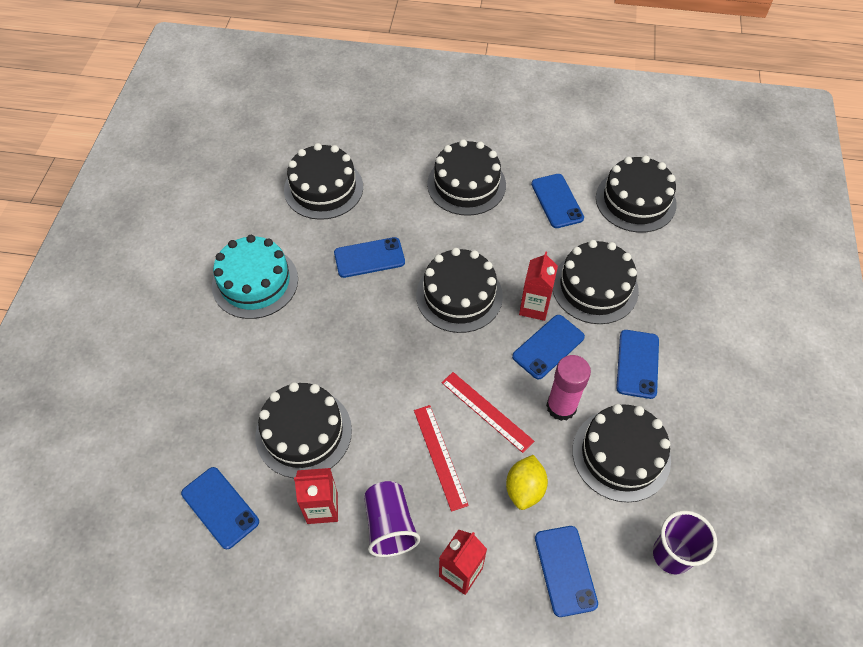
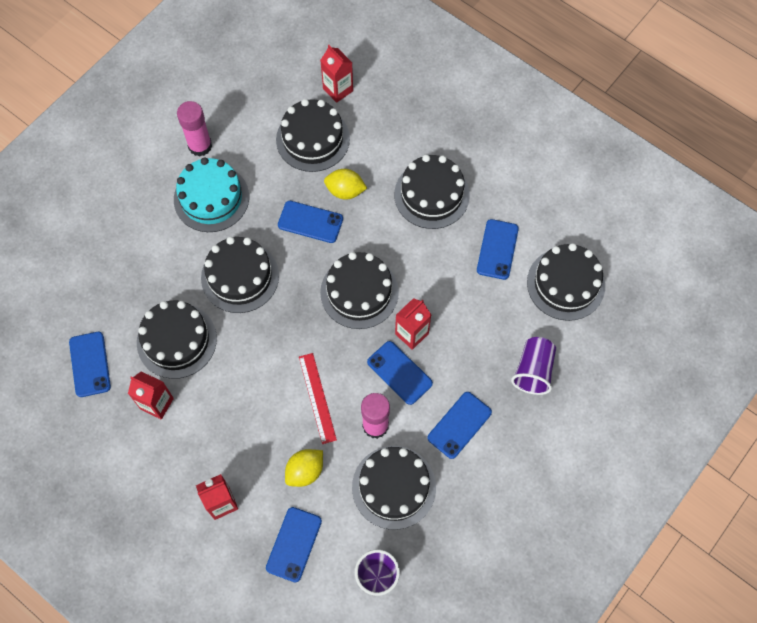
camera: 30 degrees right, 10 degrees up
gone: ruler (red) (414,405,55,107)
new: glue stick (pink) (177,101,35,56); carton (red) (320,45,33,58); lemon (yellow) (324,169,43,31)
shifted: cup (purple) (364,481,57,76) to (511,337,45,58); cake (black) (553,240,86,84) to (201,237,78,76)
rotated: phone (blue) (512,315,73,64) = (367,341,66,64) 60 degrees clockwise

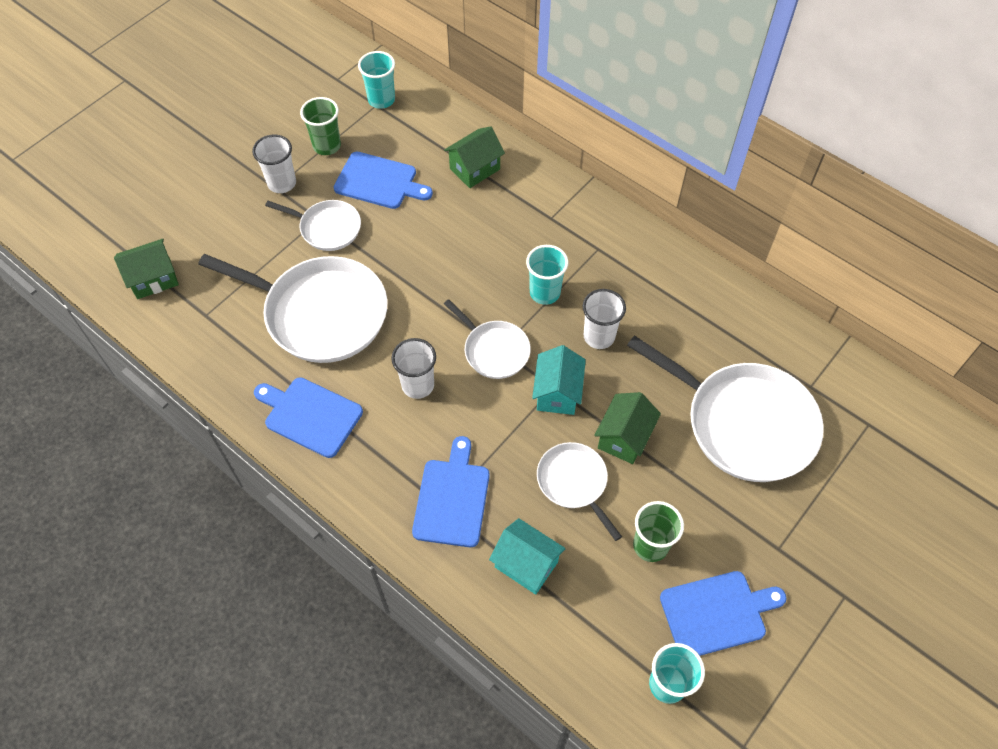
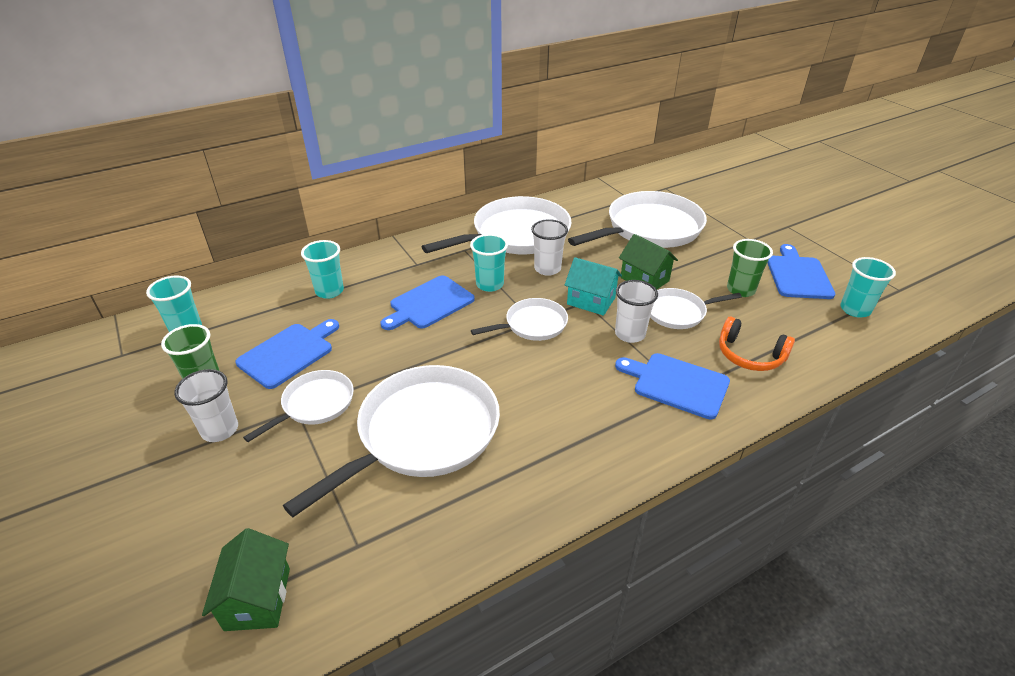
camera: 70 degrees left, 20 degrees down
new: pan (white) (422,196,150,58)
shifted: cutting board (blue) (254,377,109,81) to (380,275,95,55); cup (white) (391,338,45,61) to (615,280,43,63)
swapped: house (green) (444,127,61,61) to cup (turquoise) (301,240,43,59); house (turquoise) (489,518,77,77) to headphones (orange) (719,317,76,54)

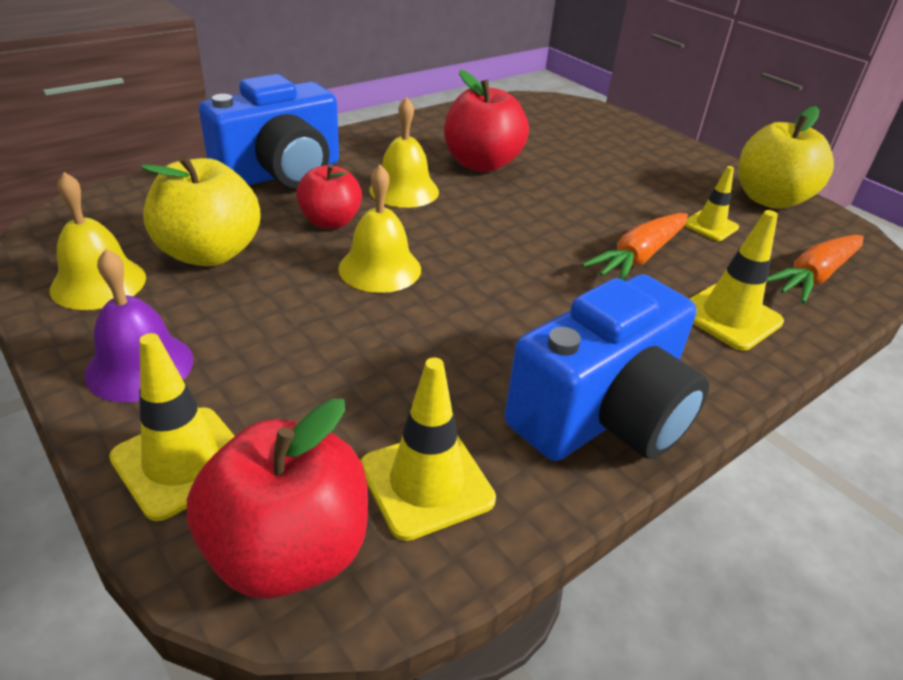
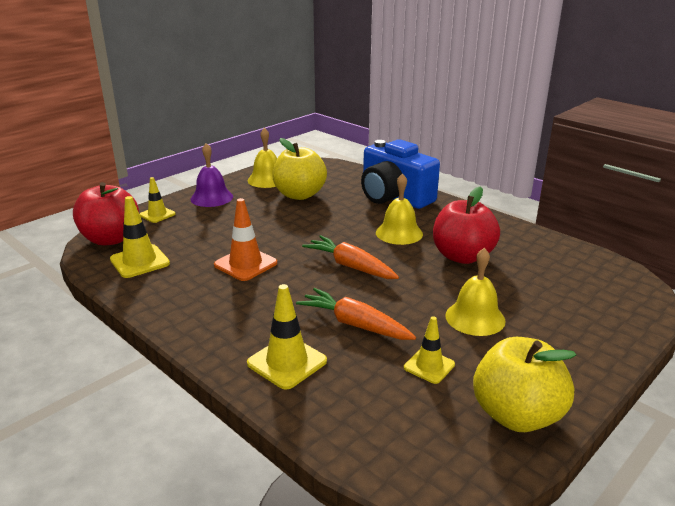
camera: 85 degrees right, 10 degrees down
gone: apple (red) (296,164,66,65); camera (blue) (504,274,205,187)
new: traffic cone (orange) (214,198,63,83)
shifted: bell (yellow) (338,165,83,128) to (445,248,61,88); carrot (orange) (766,235,98,69) to (302,235,97,44)
scaled: traffic cone (yellow) (109,333,126,188) = (139,177,36,46) x0.65

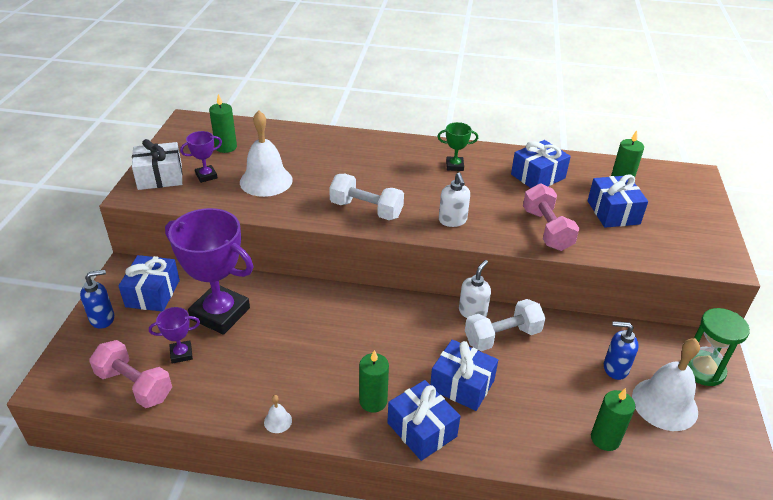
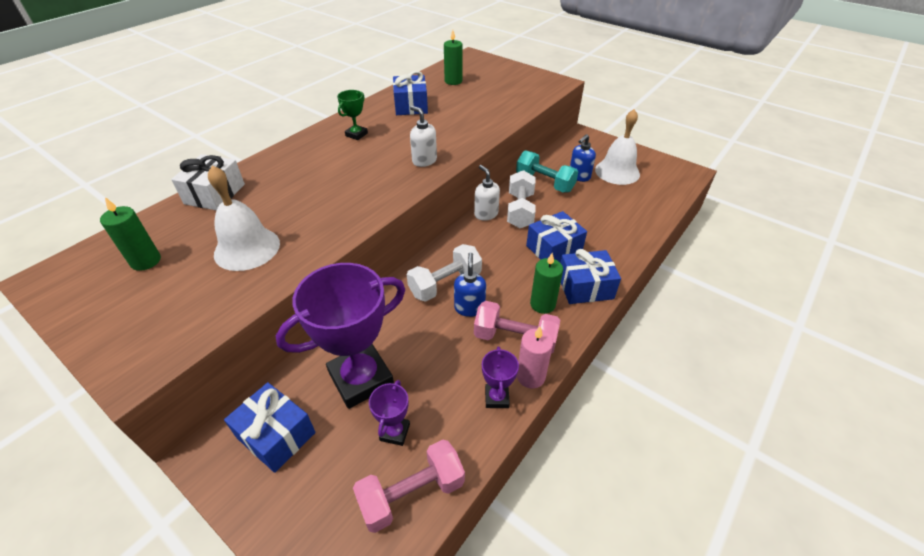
camera: 60 degrees left, 5 degrees up
gone: gift (blue) (587,174,61,54); candle (green) (591,388,44,63); hourglass (green) (688,308,62,78)
new: dumbbell (turquoise) (516,150,62,43)
shifted: soap dispenser (blue) (80,270,34,59) to (454,252,32,65); gift (white) (132,139,51,51) to (171,154,74,57); trophy (purple) (180,131,42,52) to (482,346,37,62); dumbbell (white) (329,174,75,46) to (407,244,75,58); dumbbell (pink) (523,183,57,68) to (474,301,86,53)
swapped: bell (white) (264,395,28,38) to candle (pink) (517,327,36,61)
rotated: soap dispenser (white) (439,173,31,54) = (410,106,27,61) 150 degrees counterclockwise

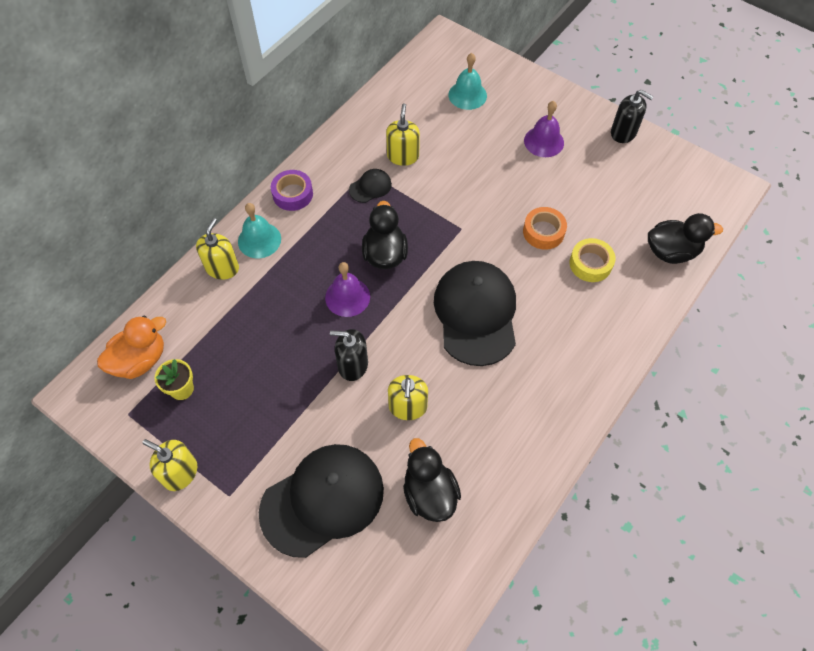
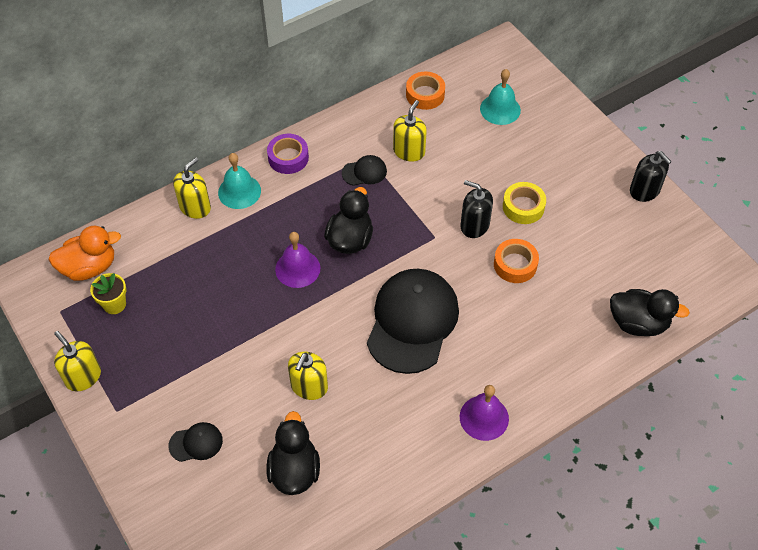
camera: 20 degrees right, 5 degrees down
new: tape (orange) (406,71,39,39)
shifted: soap dispenser (black) (330,329,38,52) to (461,180,32,58); bell (purple) (524,101,40,56) to (460,385,49,56); tape (yellow) (569,238,47,44) to (503,182,43,42)
scaled: cap (black) (259,444,125,114) = (169,422,54,40) x0.43

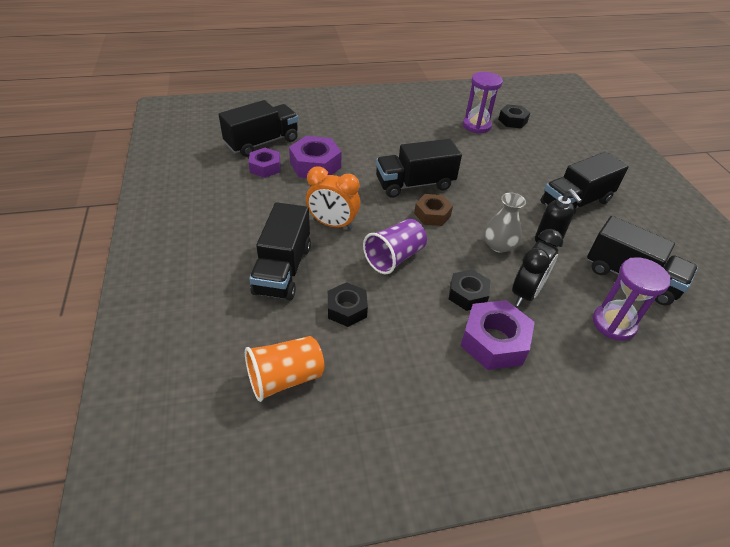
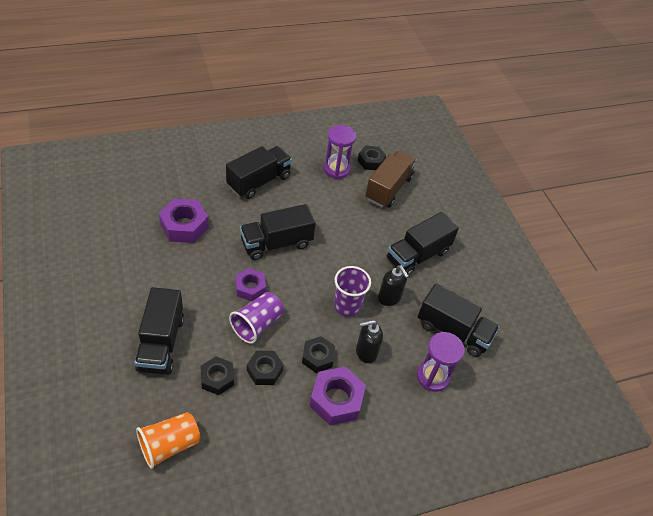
camera: 10 degrees left, 5 degrees up
gone: clock (orange) (306,166,54,64); nut (brown) (414,194,39,32)
new: nut (black) (247,351,36,34); truck (brown) (365,151,52,57)
shifted: truck (black) (219,100,79,57) to (226,146,66,53); nut (purple) (249,148,32,30) to (235,268,31,33)
swapped: vase (grey) (484,193,42,60) to cup (purple) (334,266,37,51); clock (black) (512,229,51,78) to soap dispenser (black) (356,320,27,43)

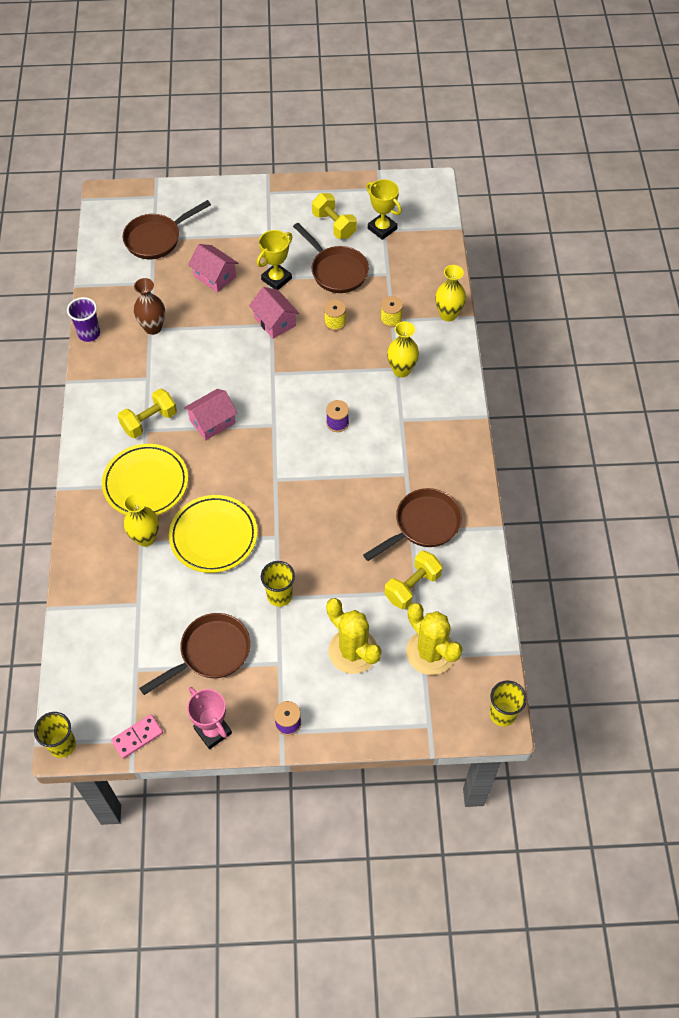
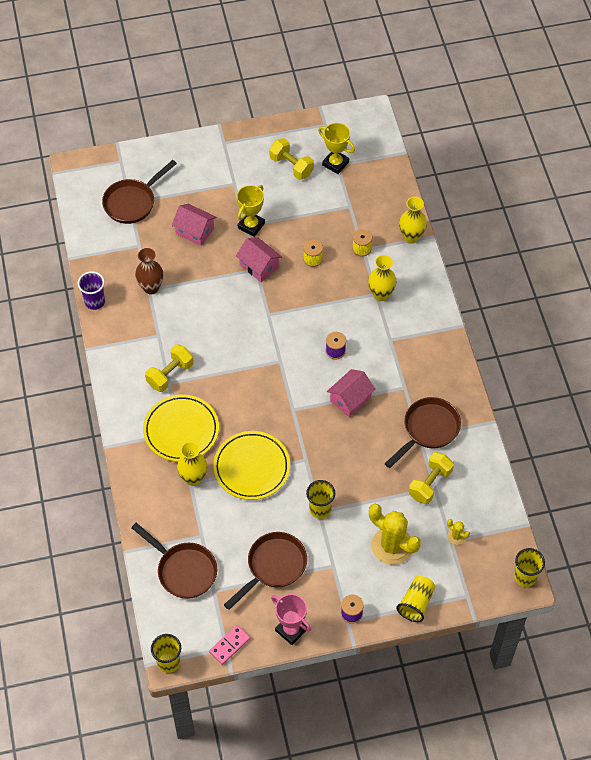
camera: 10 degrees left, 0 degrees up
new: cup (yellow) (396,576,39,46)
shifted: house (pink) (184,389,54,51) to (327,369,49,48); pan (brown) (293,223,76,70) to (131,523,86,76)
scaled: cactus (yellow) (406,603,57,72) = (447,519,23,26) x0.45

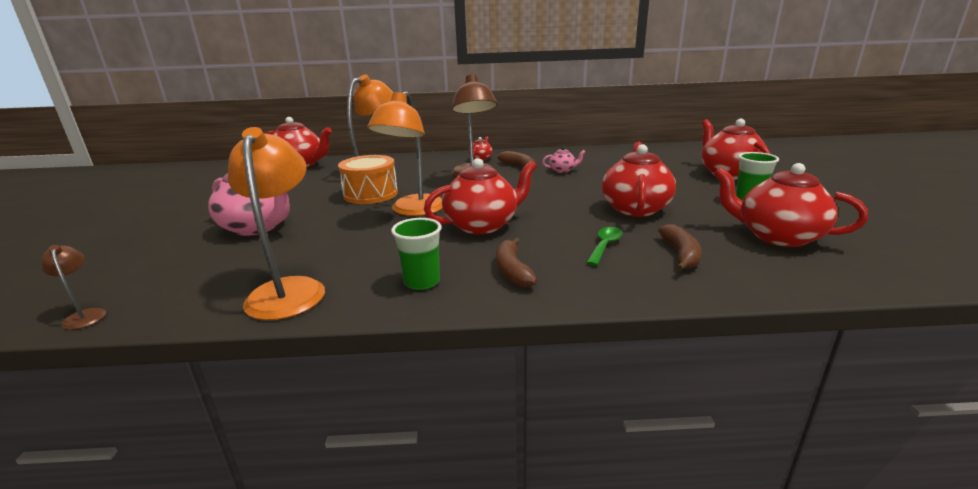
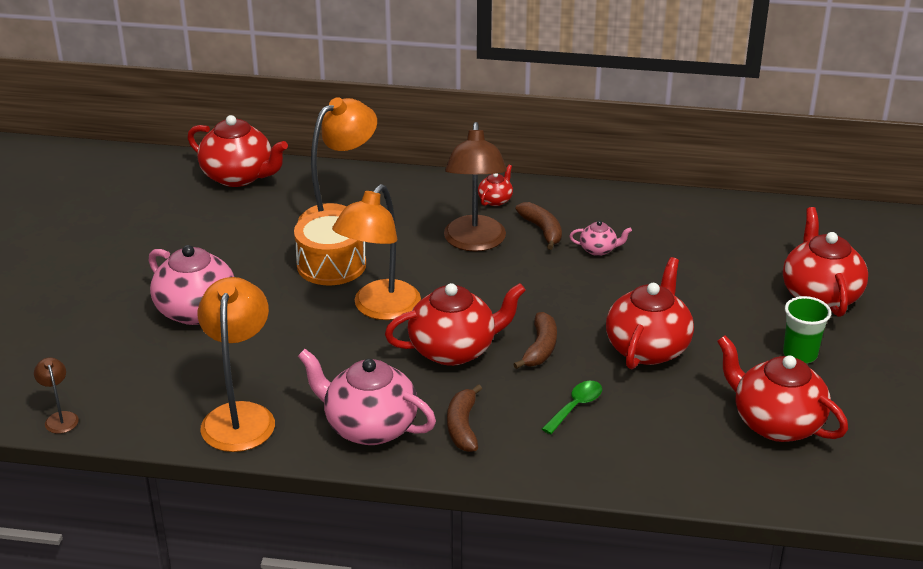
camera: 10 degrees right, 10 degrees up
shifted: banana (brown) (658,224,43,47) to (513,312,44,57)
swapped: cup (green) (391,218,51,72) to teapot (pink) (298,349,138,96)

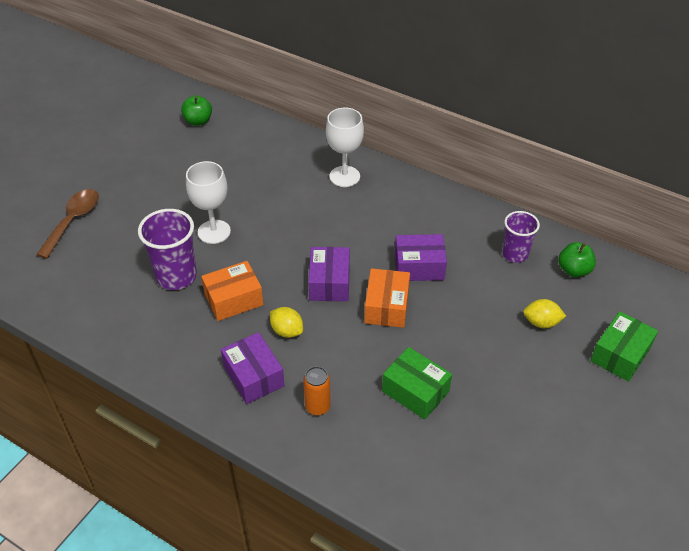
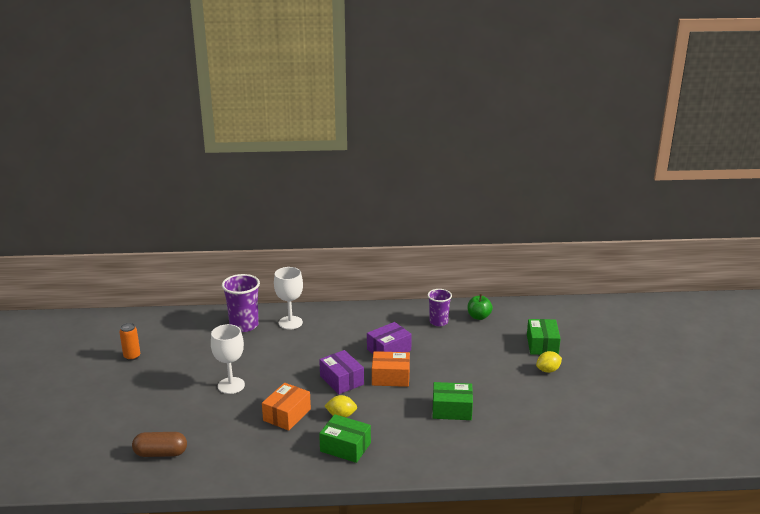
camera: 35 degrees left, 20 degrees down
gone: spoon (brown) (36,189,63,70); apple (green) (181,96,31,30)
new: capsule (brown) (132,432,55,25)
shifted: cup (purple) (138,209,59,81) to (222,274,38,58); can (orange) (303,366,28,50) to (119,323,21,38); lemon (yellow) (523,299,43,29) to (536,351,26,22)
repainted: box (purple) (221,332,64,72) to box (green) (319,414,52,49)
rotated: box (orange) (364,268,46,60) = (372,351,38,36) 60 degrees counterclockwise

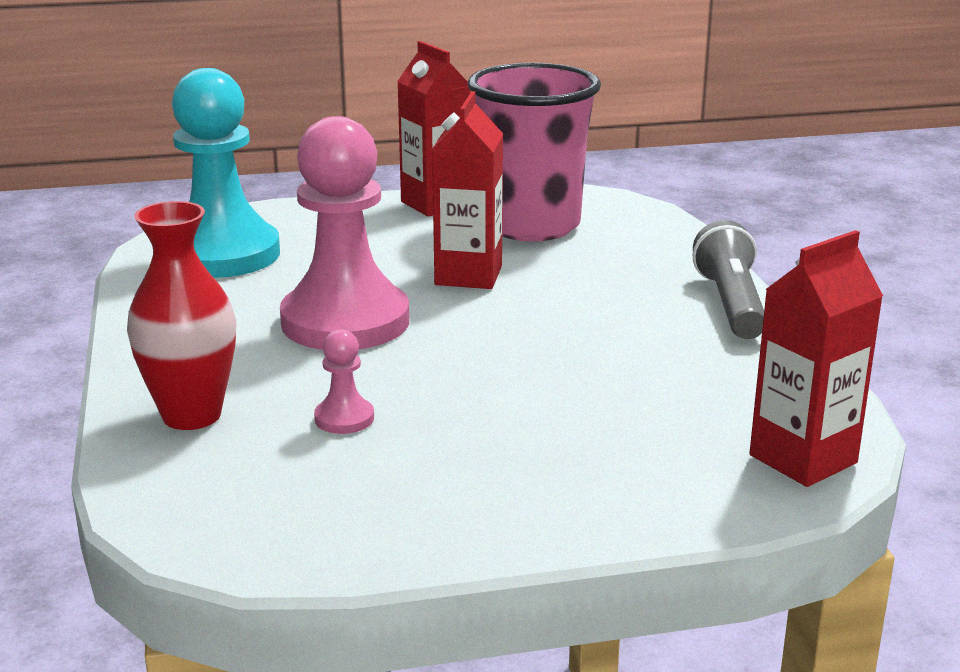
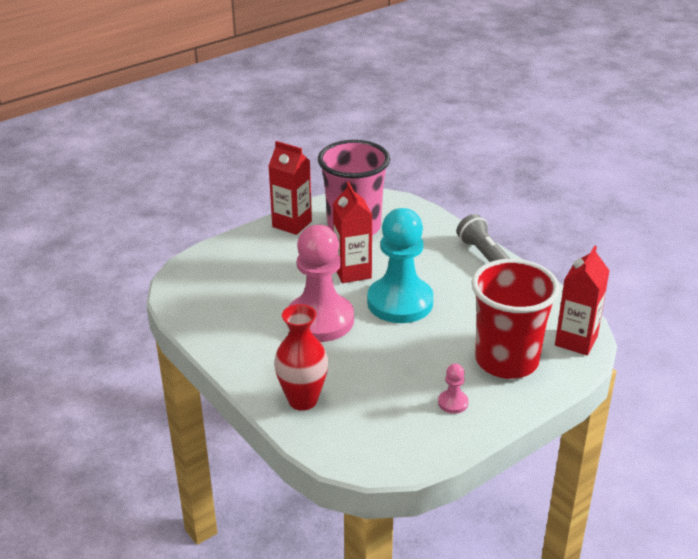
camera: 25 degrees left, 10 degrees up
new: cup (red) (471,259,89,120)
shifted: pawn (turquoise) (172,68,108,210) to (367,208,67,115); pawn (pink) (314,329,60,105) to (438,364,30,50)

